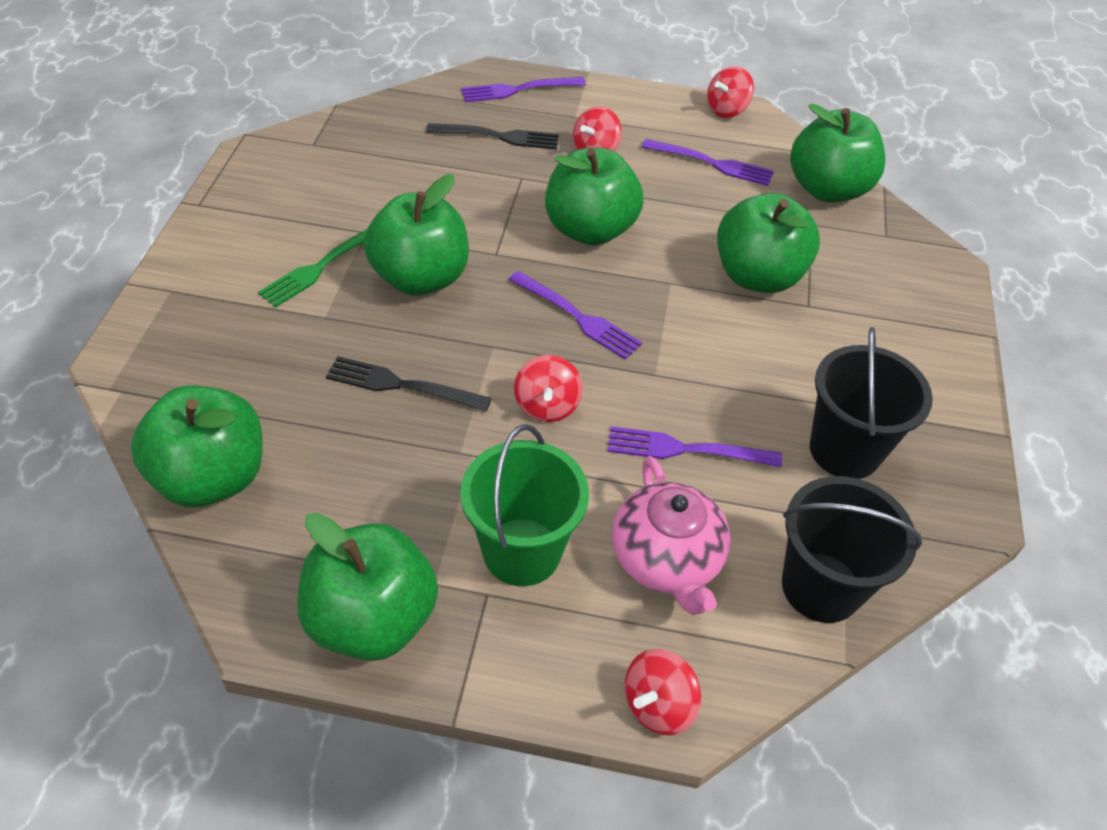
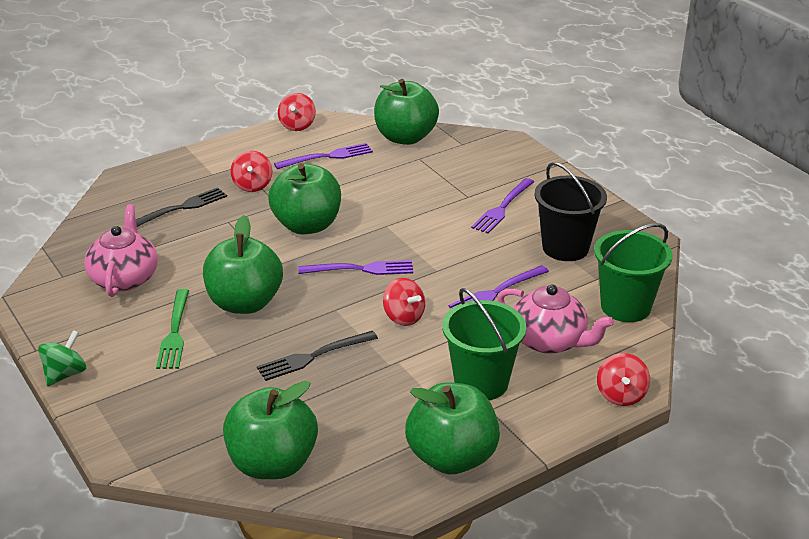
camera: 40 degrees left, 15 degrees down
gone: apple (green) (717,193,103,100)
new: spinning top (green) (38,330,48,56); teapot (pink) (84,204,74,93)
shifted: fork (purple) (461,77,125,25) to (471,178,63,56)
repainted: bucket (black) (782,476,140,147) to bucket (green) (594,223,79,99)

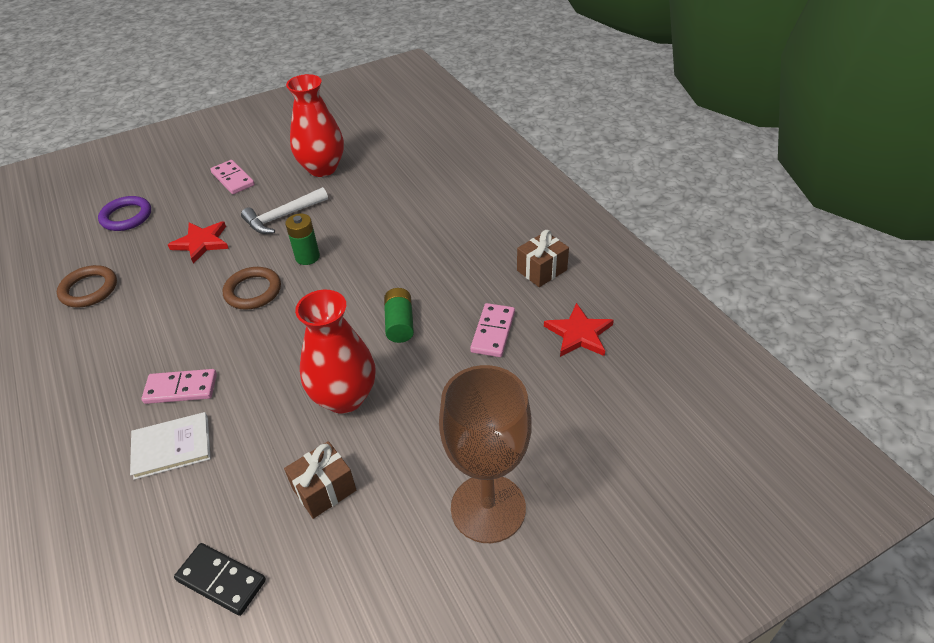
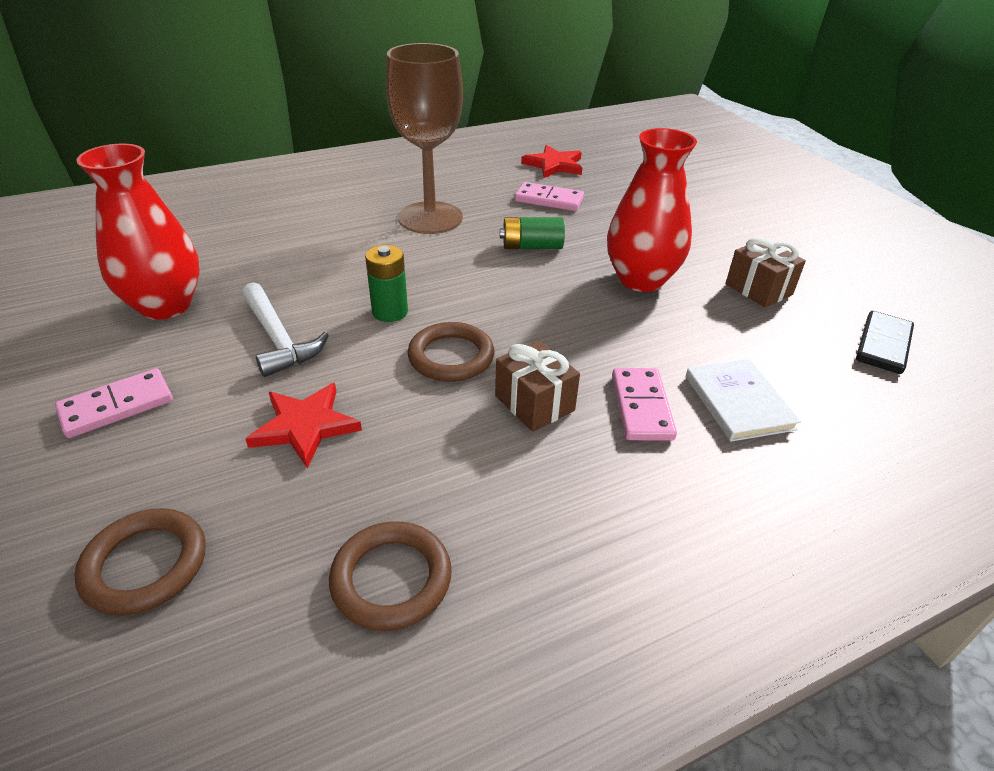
camera: 90 degrees left, 5 degrees down
shifted: goblet (brown) (439,365,93,178) to (386,43,77,191); gift (brown) (517,230,52,57) to (495,340,85,92)
repainted: ring (purple) (98,196,53,35) to ring (brown) (74,508,132,107)

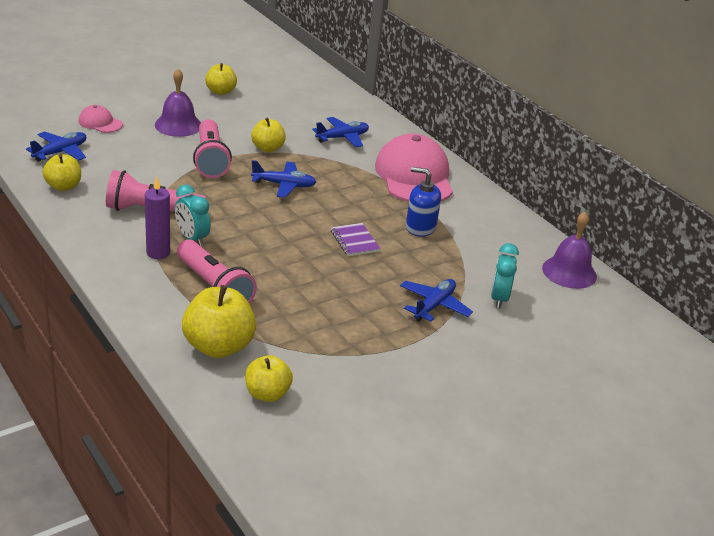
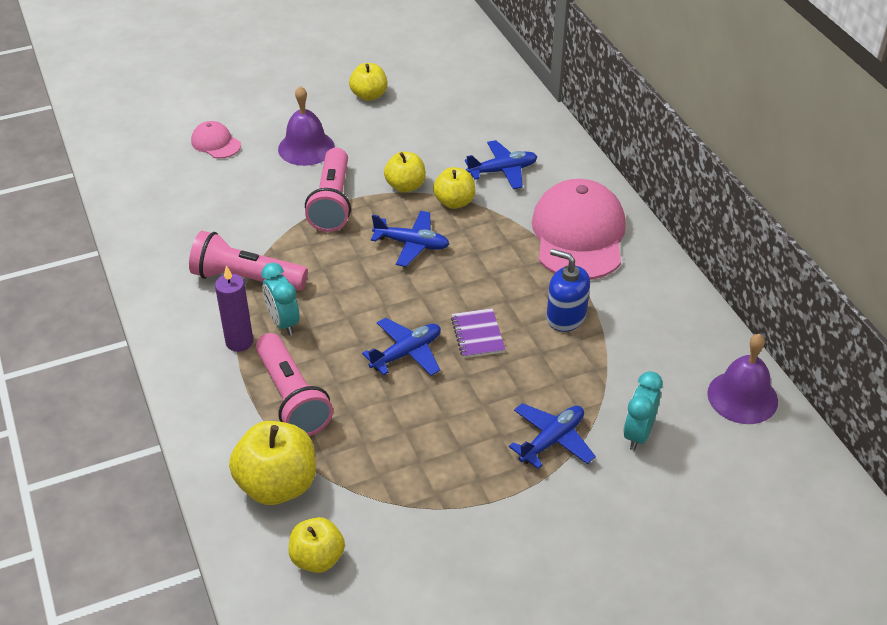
camera: 15 degrees right, 10 degrees up
shifted: plane (blue) (26,131,60,31) to (362,318,79,58); apple (yellow) (43,154,38,37) to (433,167,42,42)

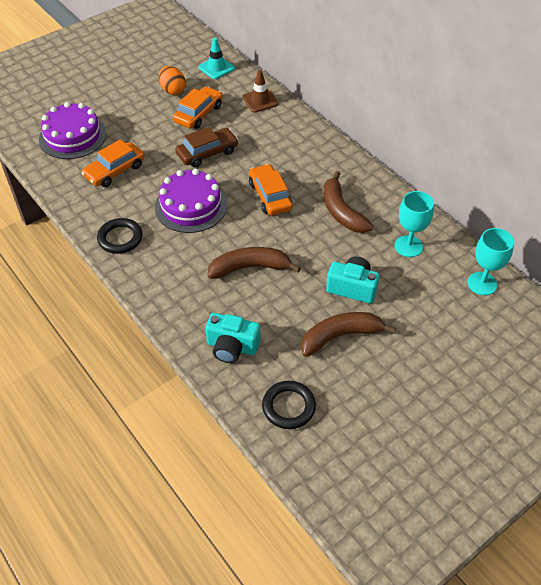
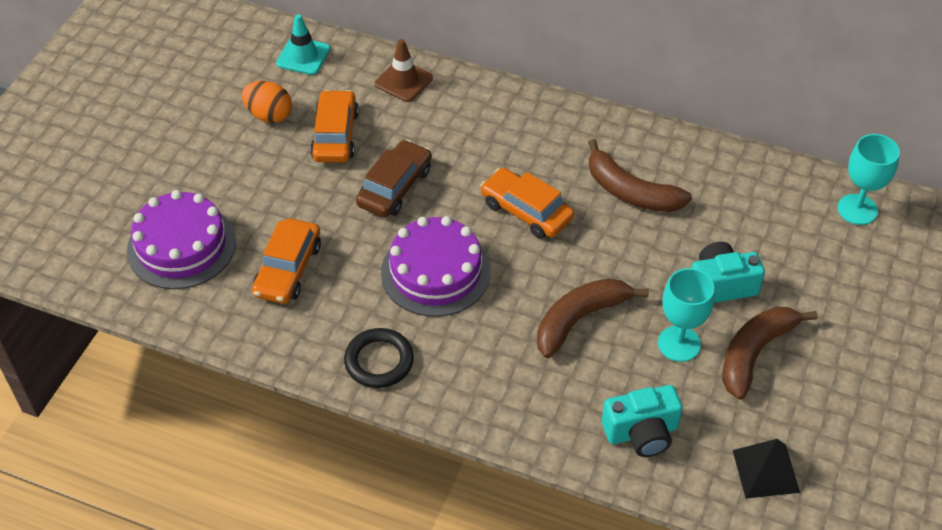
camera: 30 degrees left, 0 degrees up
shifted: goblet (turquoise) (395,191,39,66) to (658,268,56,94)
swapped: ring (black) (262,381,54,48) to pyramid (black) (733,439,67,60)

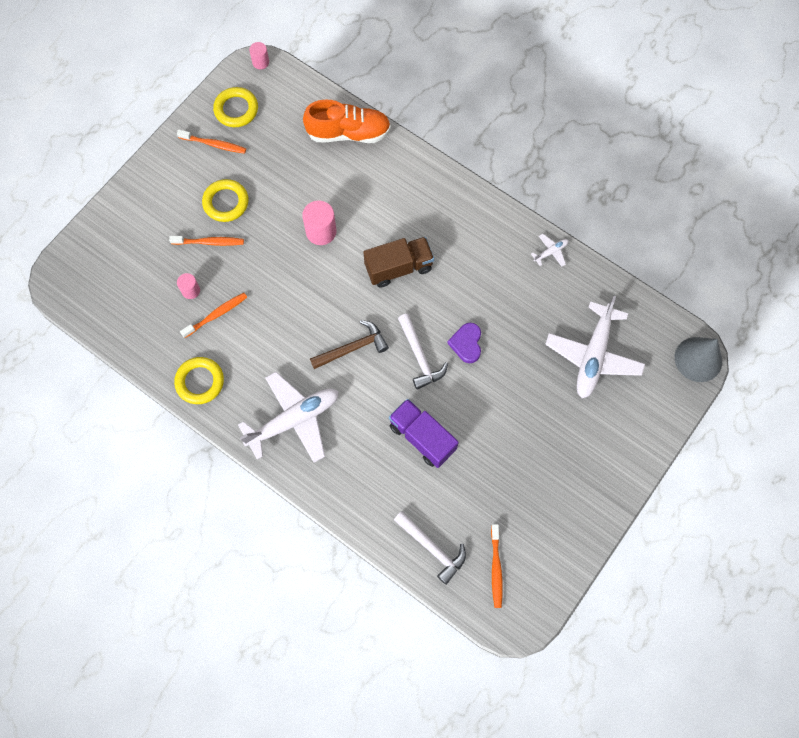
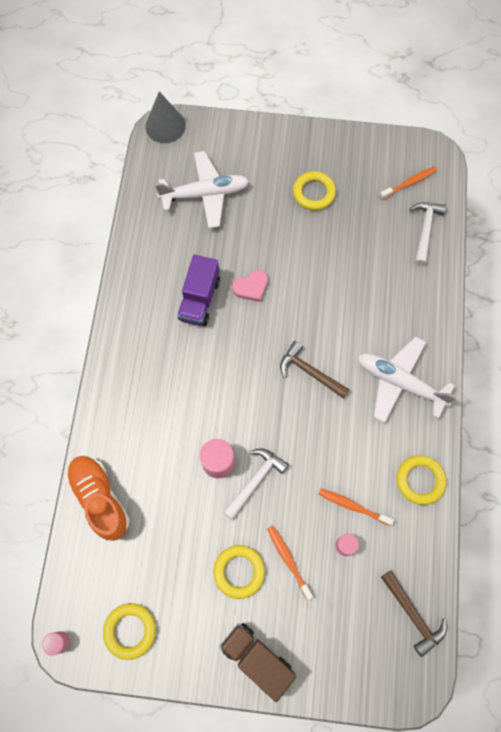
camera: 120 degrees left, 0 degrees up
gone: toothbrush (orange) (177,129,69,25); plane (white) (531,234,37,33)
new: ring (yellow) (293,171,43,39); hammer (brown) (381,571,66,86)
shifted: truck (brown) (363,237,71,51) to (220,623,76,79); truck (purple) (389,399,70,69) to (177,255,43,71); hammer (white) (398,314,50,76) to (224,448,65,72)
repainted: heart (purple) (447,323,34,40) to heart (pink) (232,270,36,32)

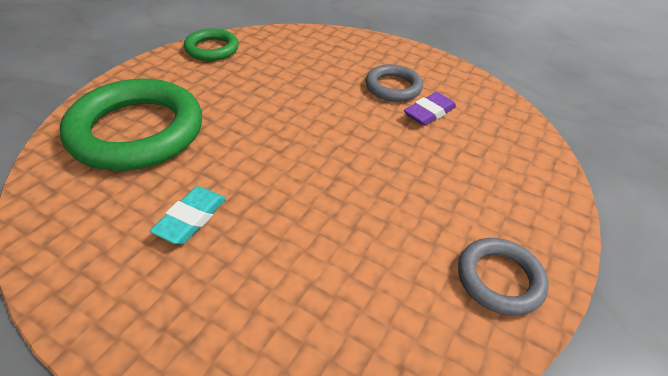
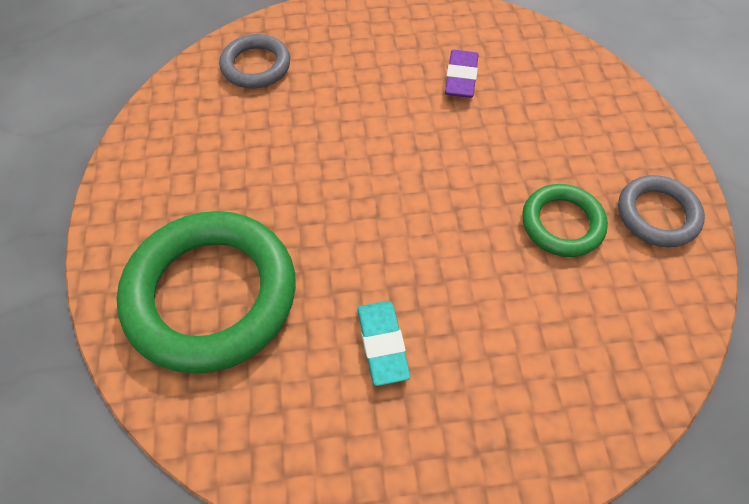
camera: 35 degrees left, 15 degrees up
shifted: ring (green) (184,29,55,32) to (522,184,86,73); ring (grey) (365,64,58,38) to (219,34,71,54)

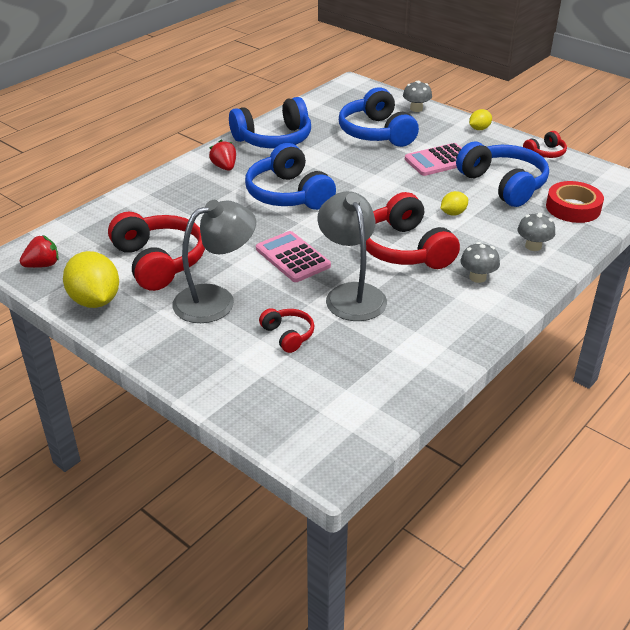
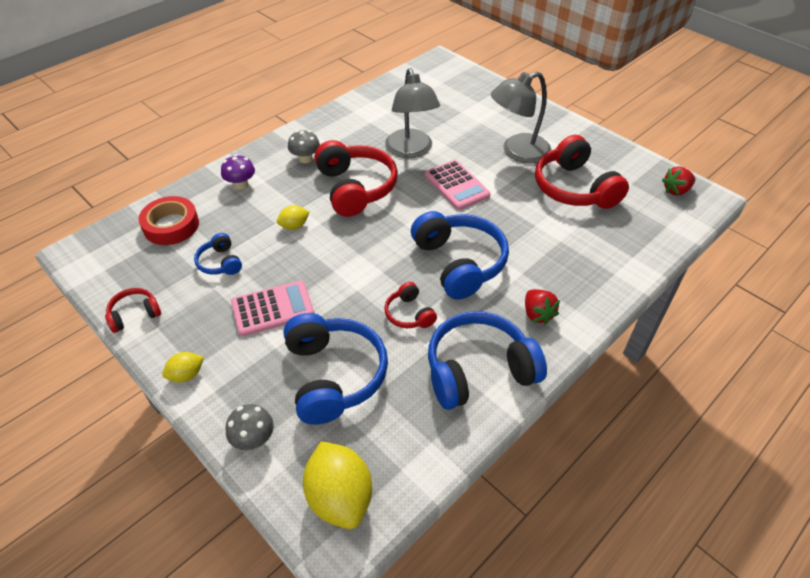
camera: 175 degrees left, 10 degrees up
shifted: lemon (yellow) (63,251,56,57) to (303,441,69,88); headphones (red) (259,308,55,45) to (384,282,53,46)
repainted: mushroom (grey) (517,212,38,39) to mushroom (purple) (221,154,34,36)
scaled: headphones (blue) (456,142,93,65) = (194,233,48,42) x0.49

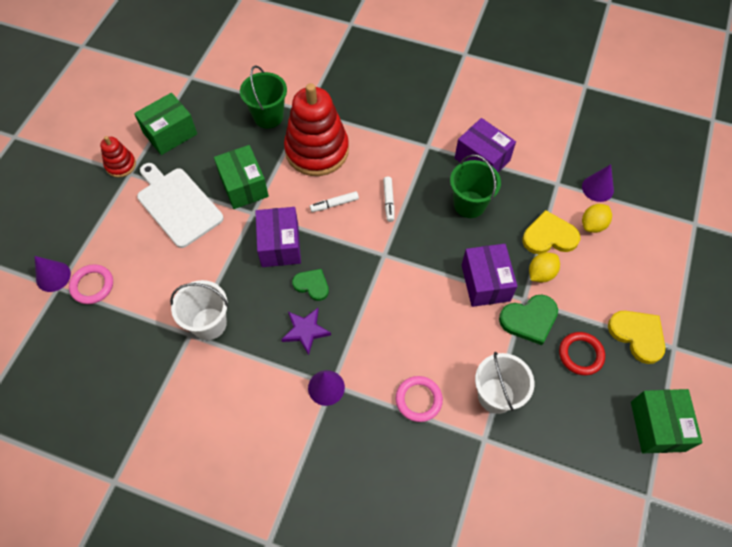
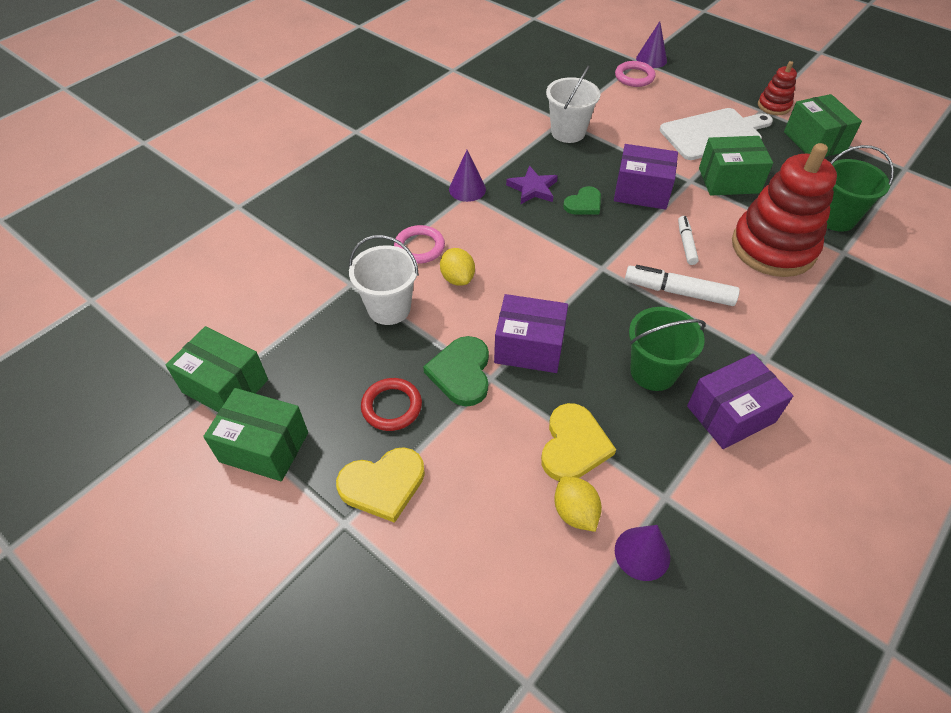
camera: 110 degrees right, 10 degrees down
new: box (green) (166,326,102,86)
shifted: lemon (yellow) (529,252,31,30) to (440,248,35,38)
scaled: marker (white) (383,177,12,45) = (625,265,115,41) x1.67

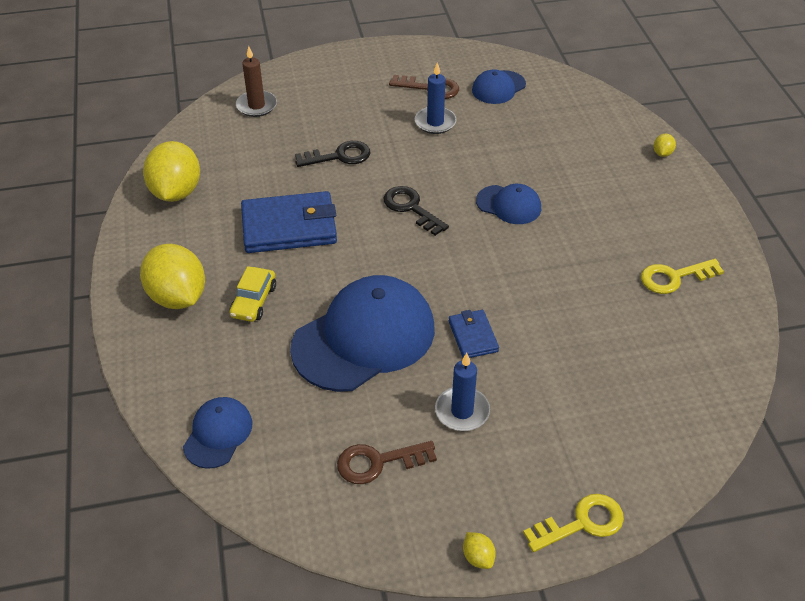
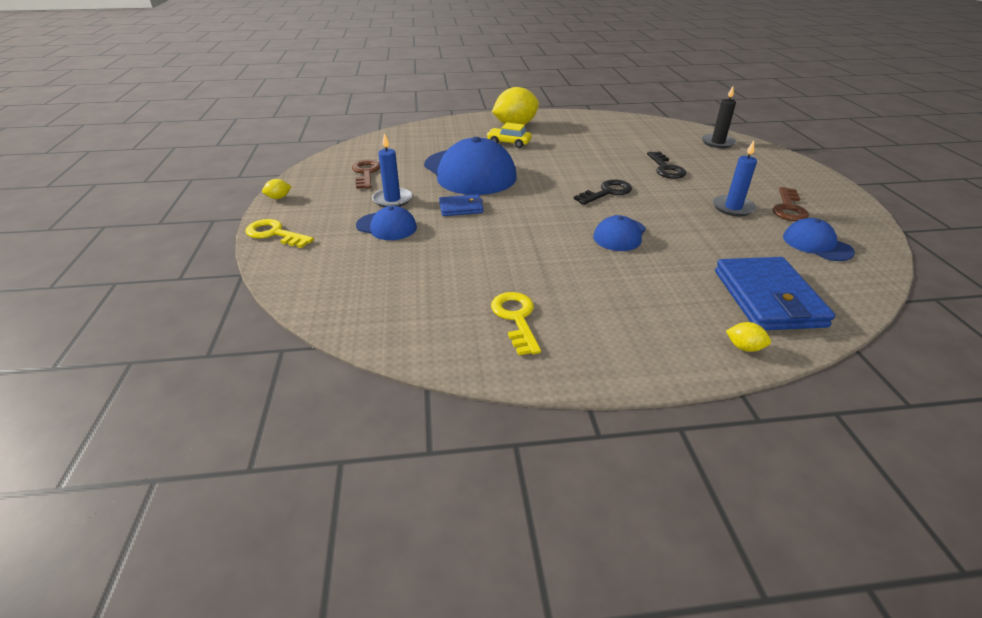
camera: 95 degrees right, 10 degrees down
gone: lemon (yellow) (143,141,57,61)
shifted: cap (blue) (183,397,70,72) to (356,206,61,34); wallet (blue) (241,191,96,62) to (715,257,120,73)
repainted: candle (brown) (236,46,41,71) to candle (black) (702,86,34,62)
rotated: key (yellow) (523,494,101,58) = (245,219,69,29) 135 degrees clockwise

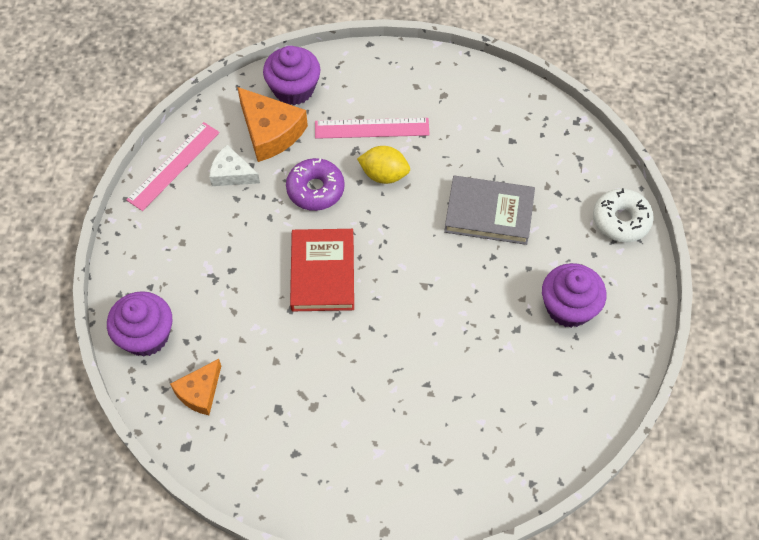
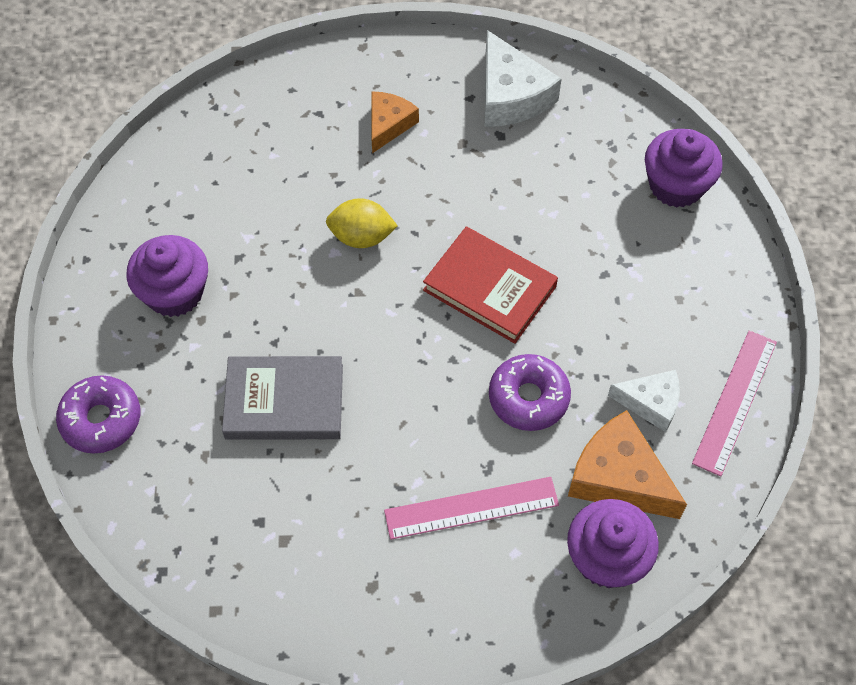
camera: 170 degrees right, 0 degrees up
new: cheese (white) (484,30,78,97)
shifted: cheese (orange) (170,359,51,56) to (372,92,47,61); lemon (yellow) (357,146,53,38) to (326,198,72,50)
repainted: donut (white) (593,188,61,54) to donut (purple) (56,375,84,79)
rotated: book (red) (290,229,64,82) = (423,227,135,117) 45 degrees counterclockwise

